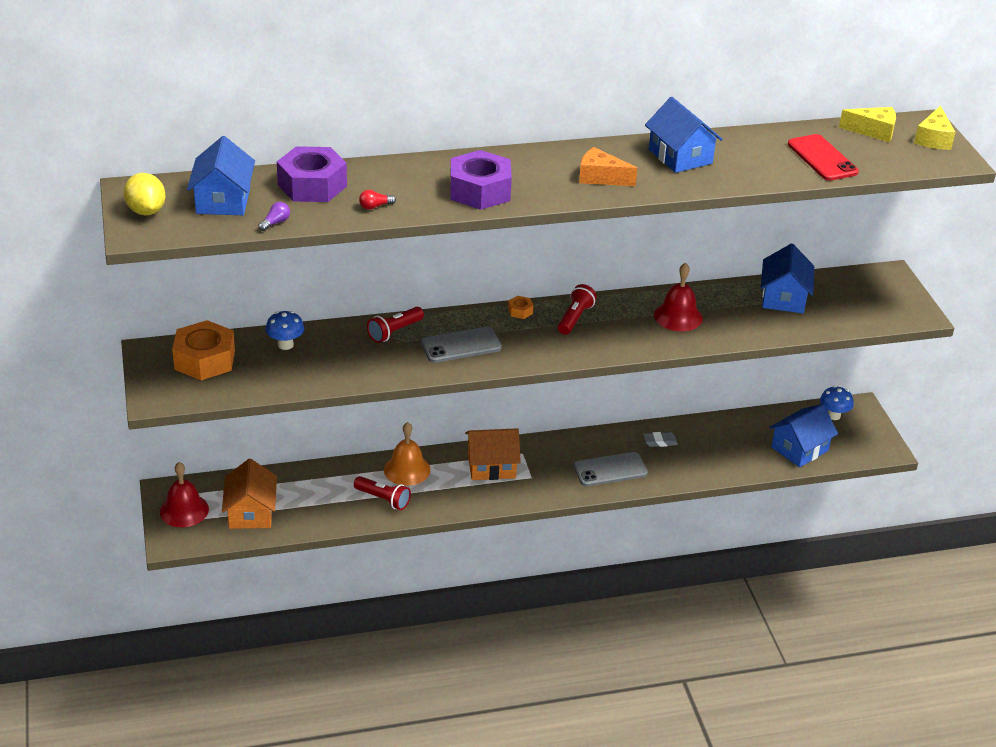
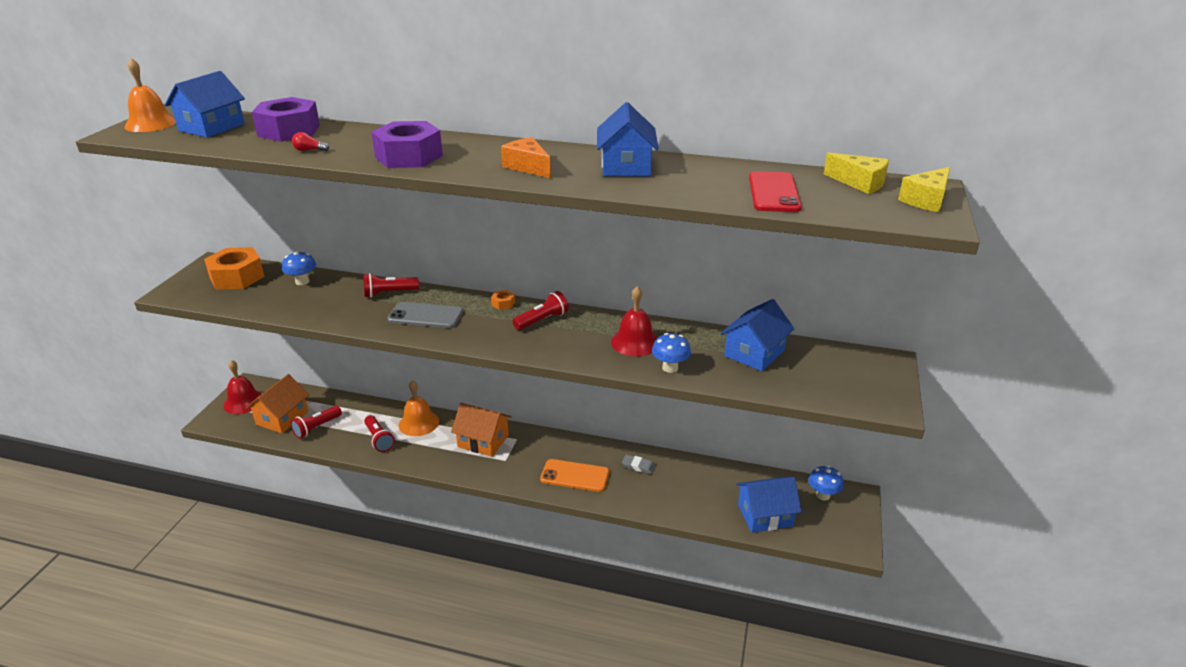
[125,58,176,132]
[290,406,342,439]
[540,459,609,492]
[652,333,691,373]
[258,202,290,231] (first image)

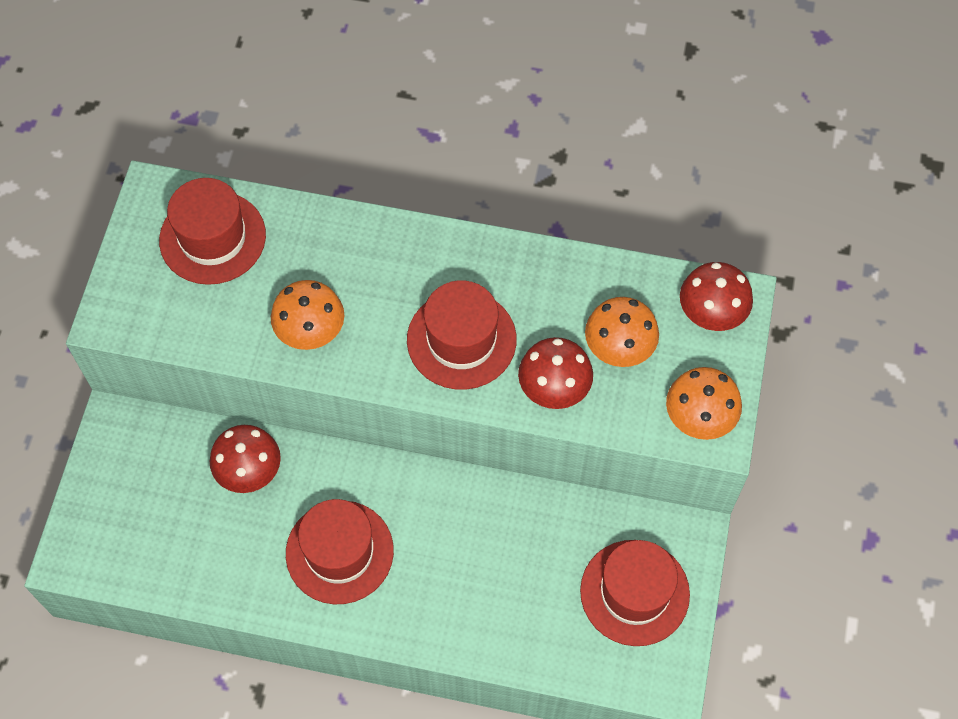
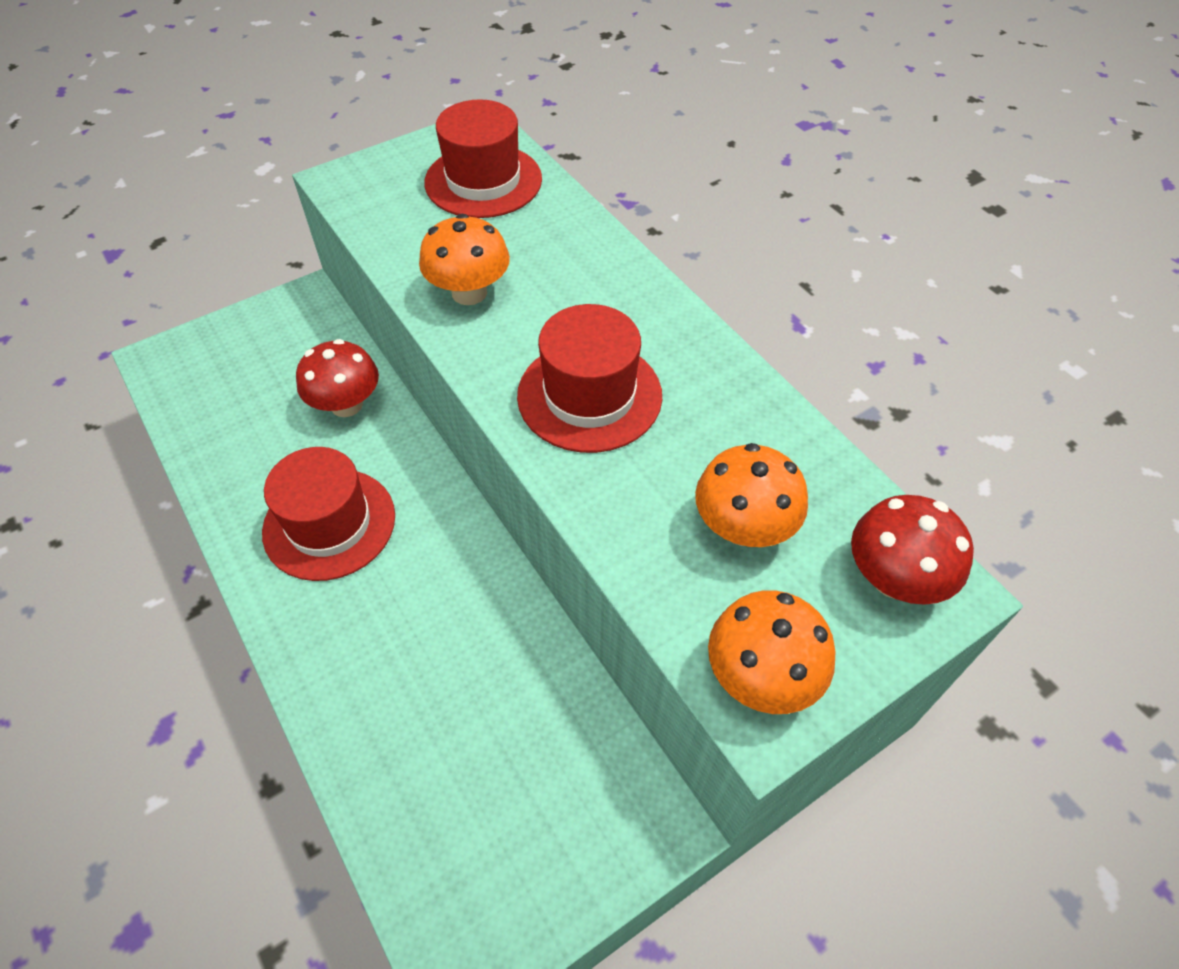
[518,337,593,409] (first image)
[580,540,690,646] (first image)

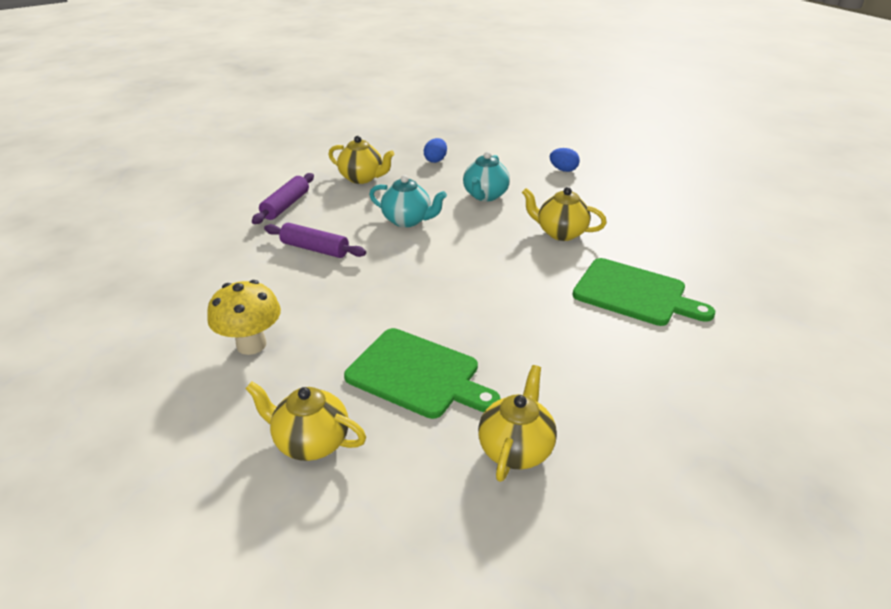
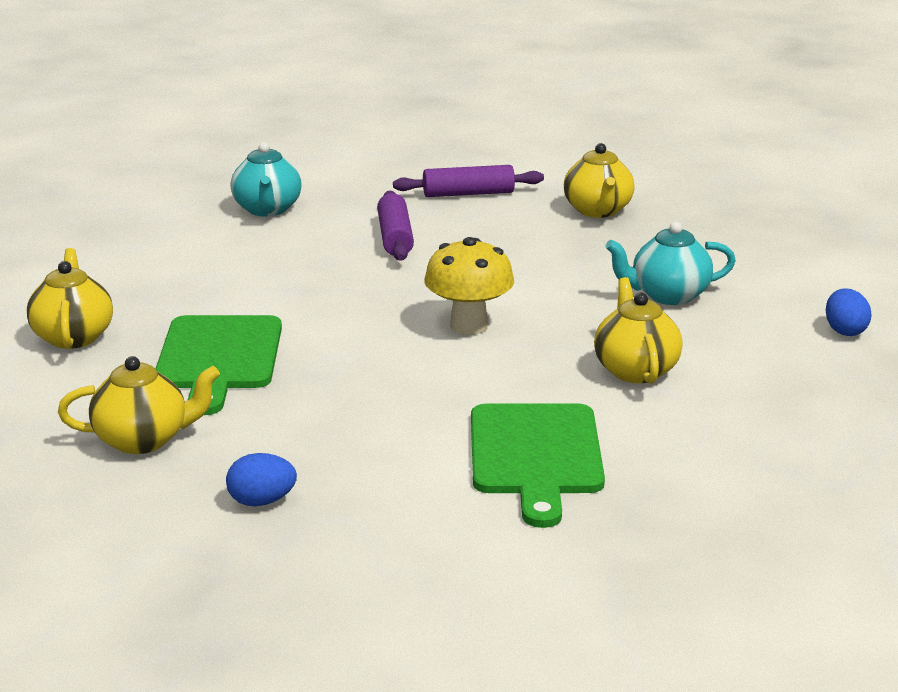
[226,453,297,506]
[230,142,302,217]
[424,237,514,335]

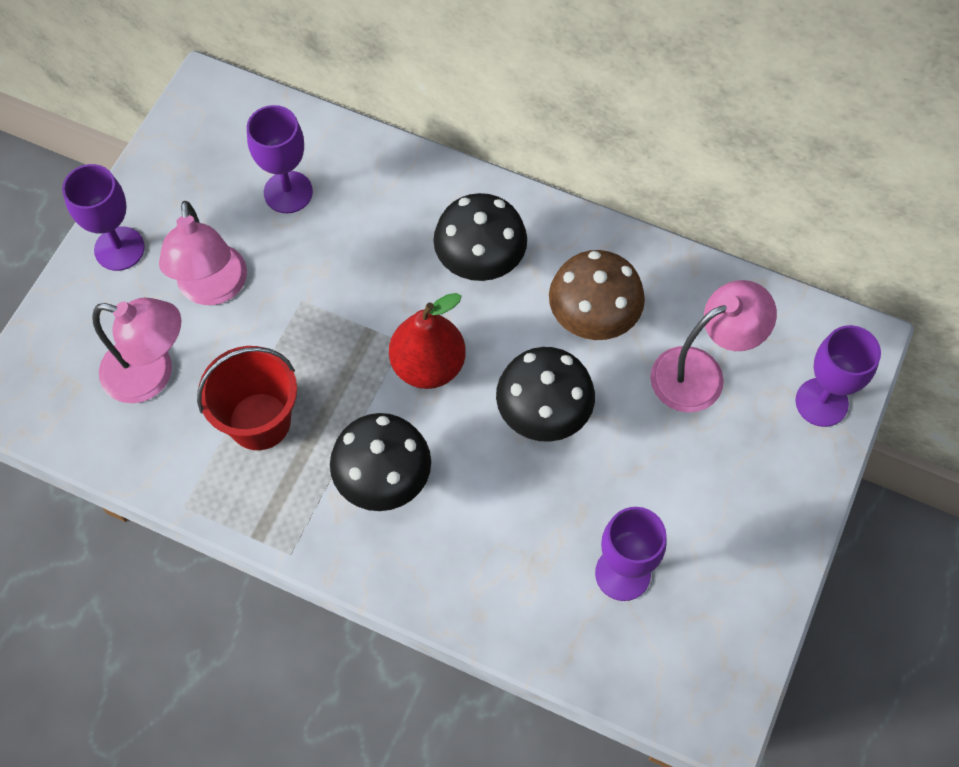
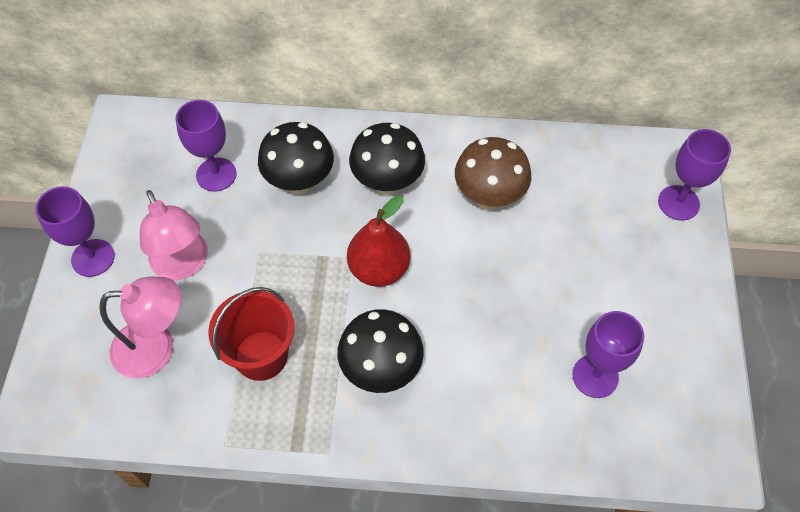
[258,122,334,195]
[650,280,777,413] (first image)

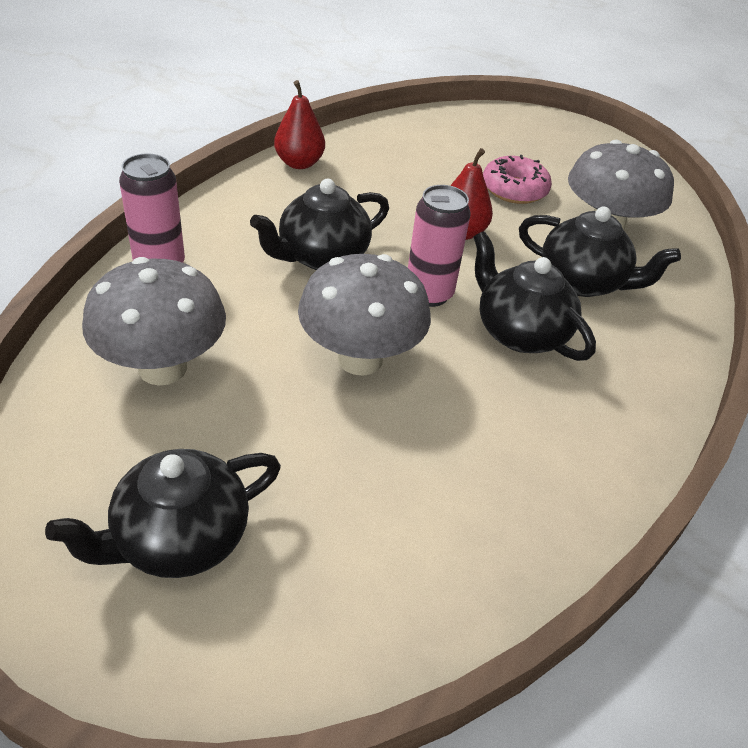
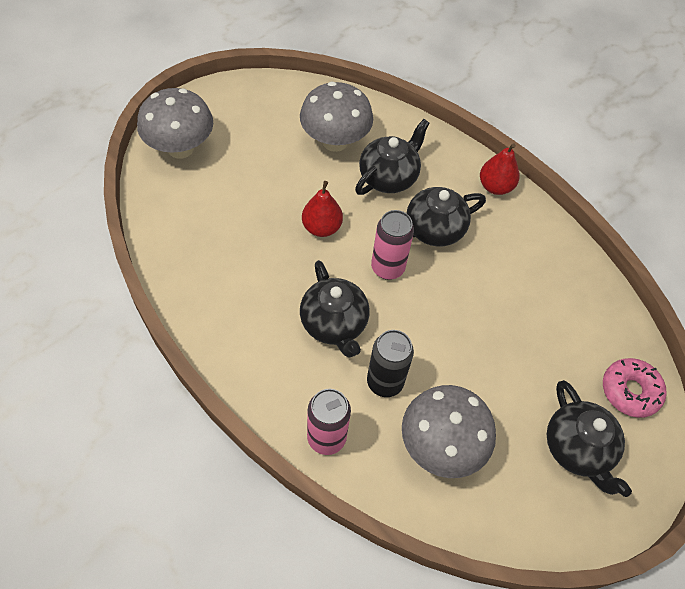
[137,88,213,159]
[367,330,414,397]
[480,143,520,195]
[603,358,667,418]

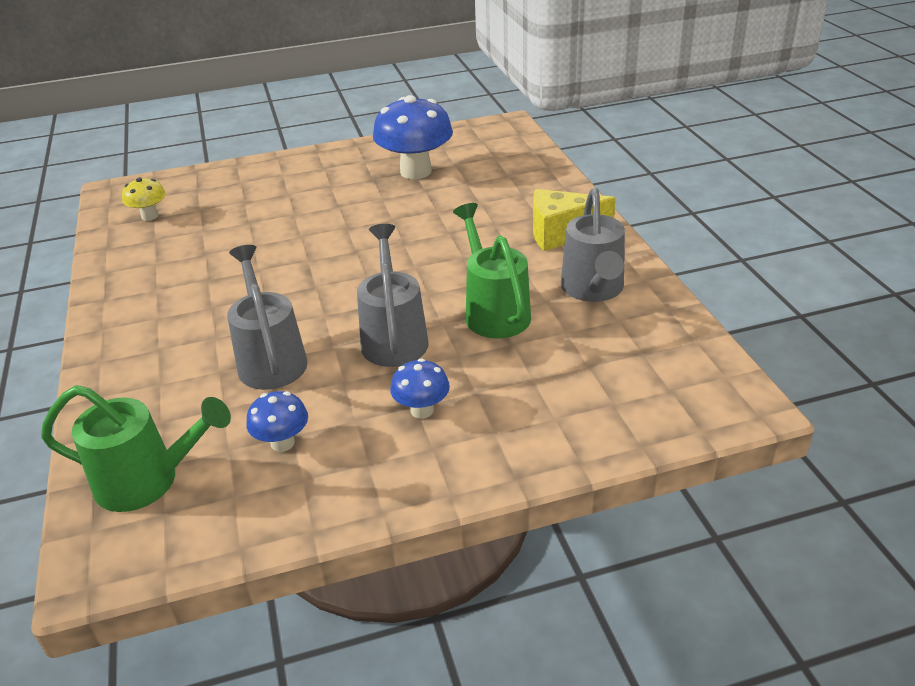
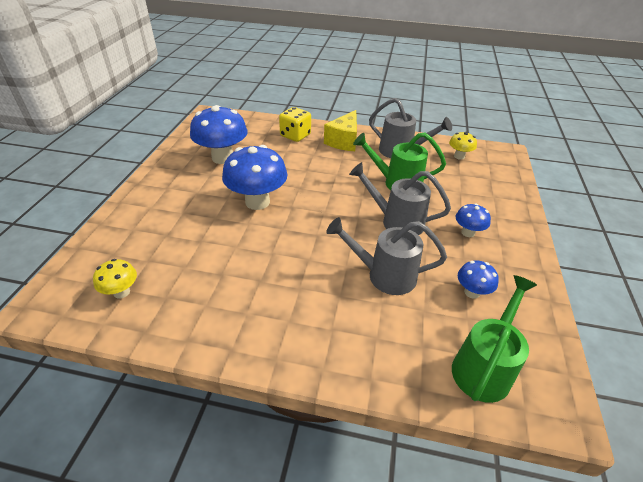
[222,145,288,210]
[279,107,311,142]
[449,132,477,160]

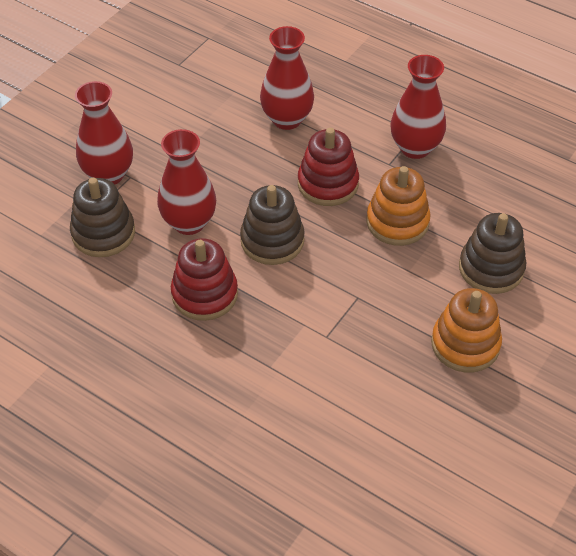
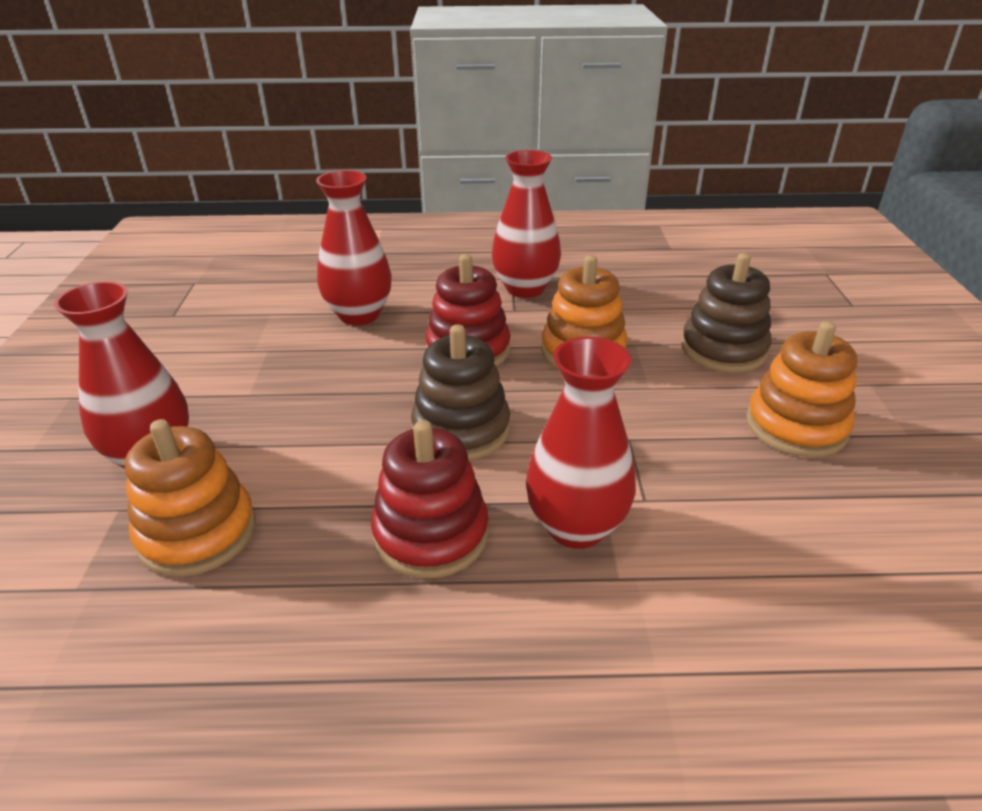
[125,419,256,577]
[526,337,636,549]

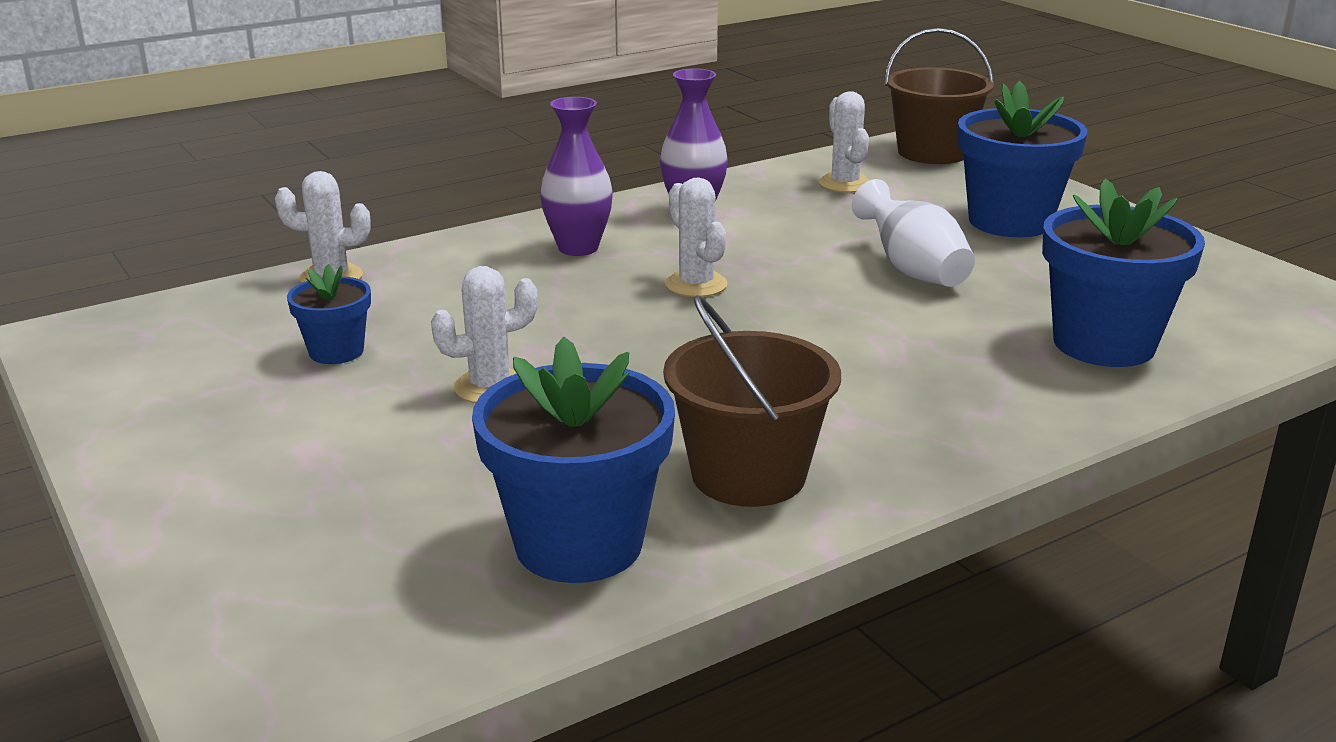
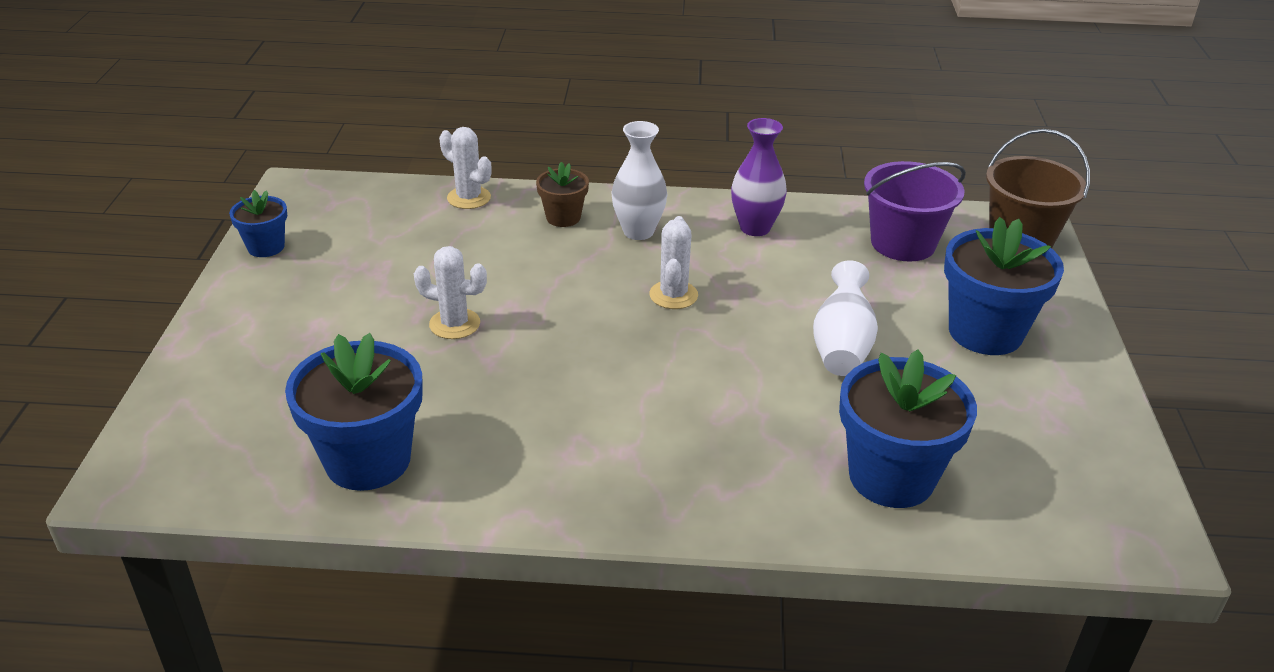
[229,190,287,257]
[536,162,589,227]
[612,121,667,240]
[864,161,966,262]
[663,295,841,507] (first image)

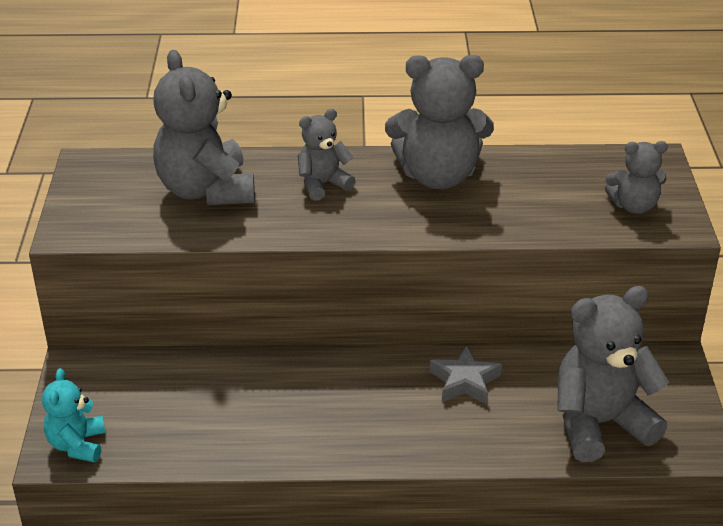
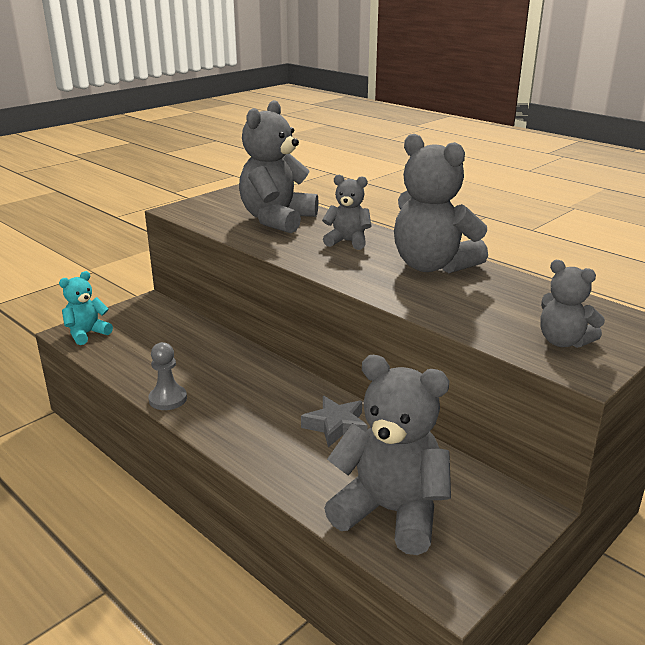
[148,342,187,410]

